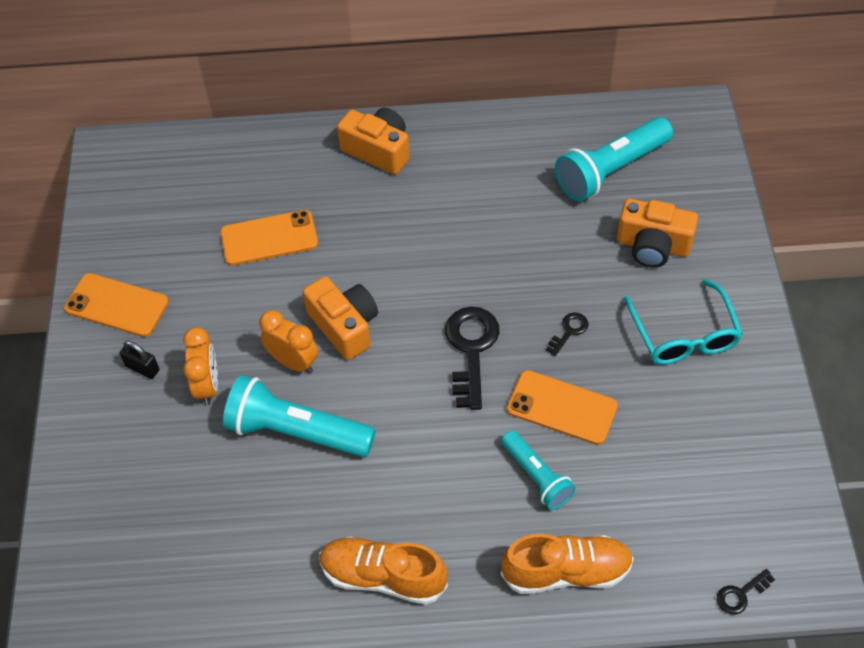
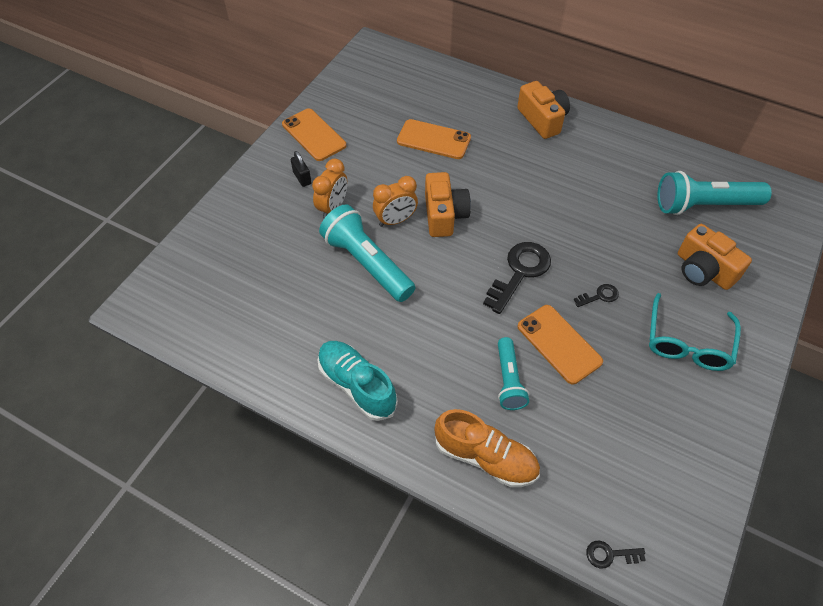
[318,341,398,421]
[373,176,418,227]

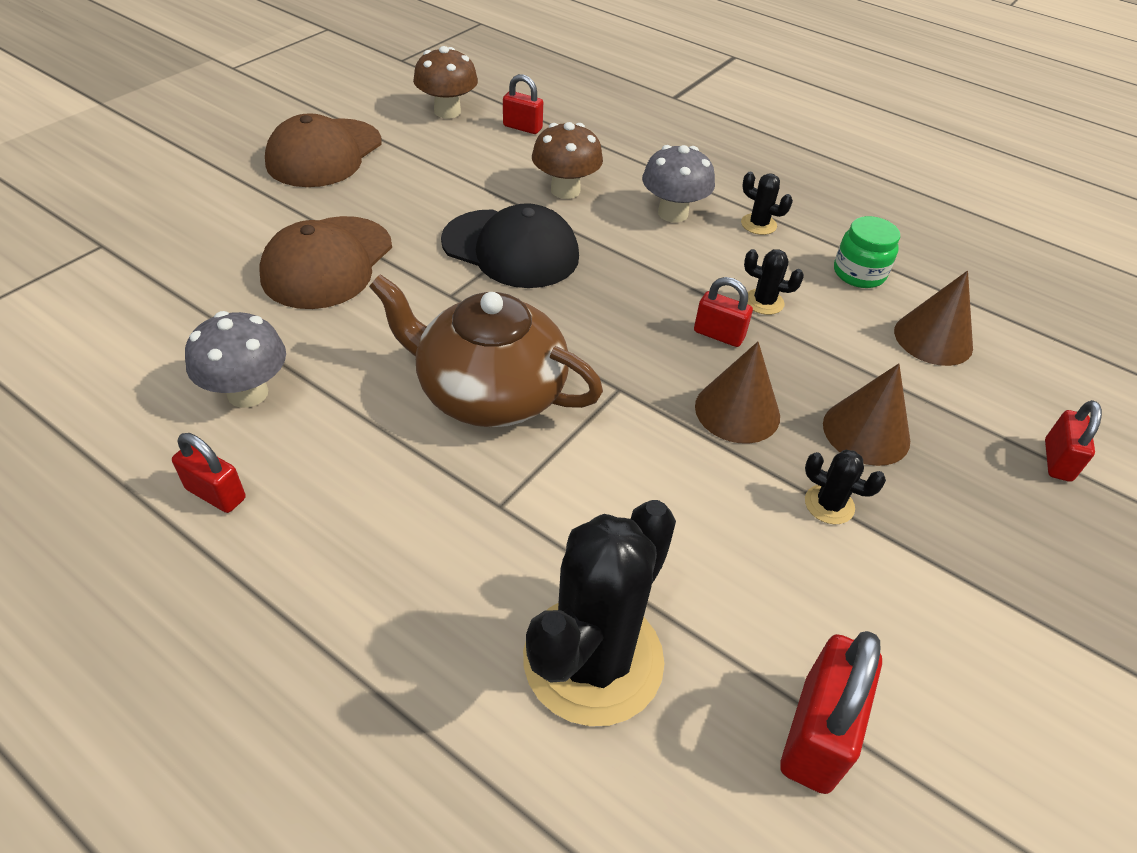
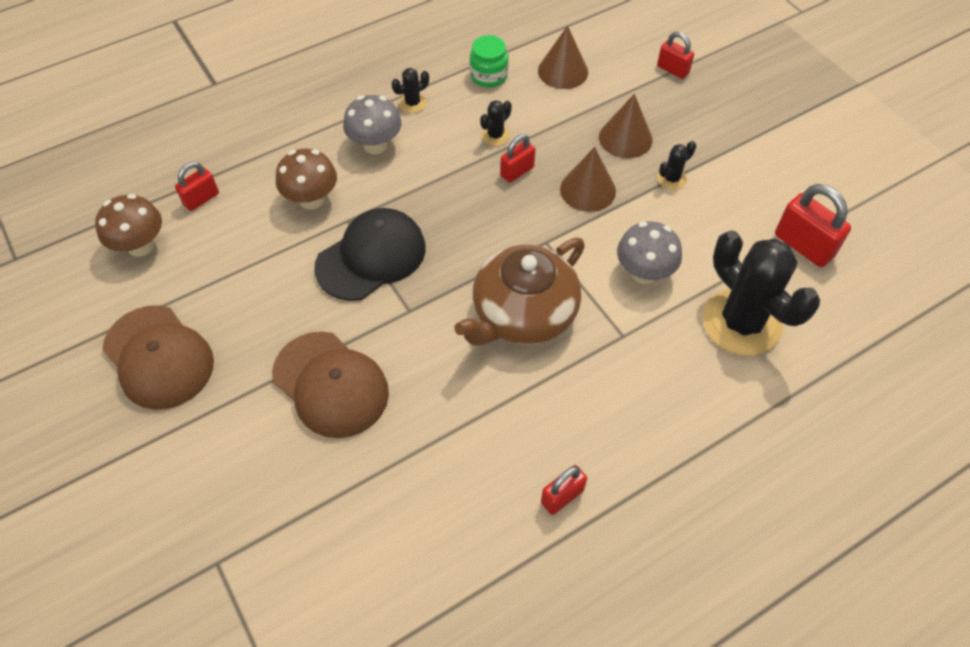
[617,221,682,284]

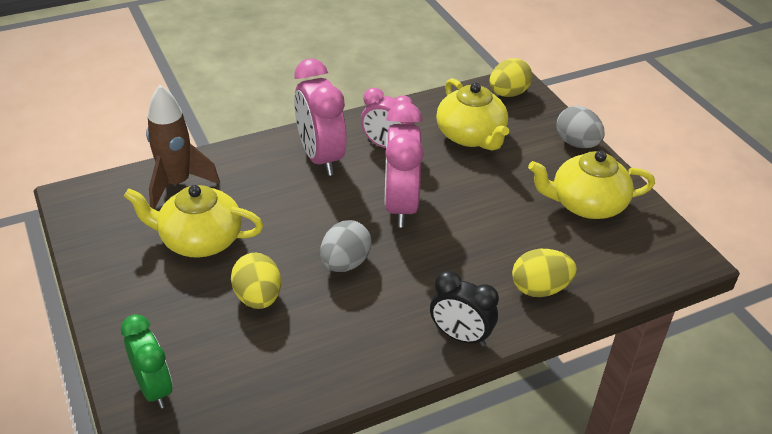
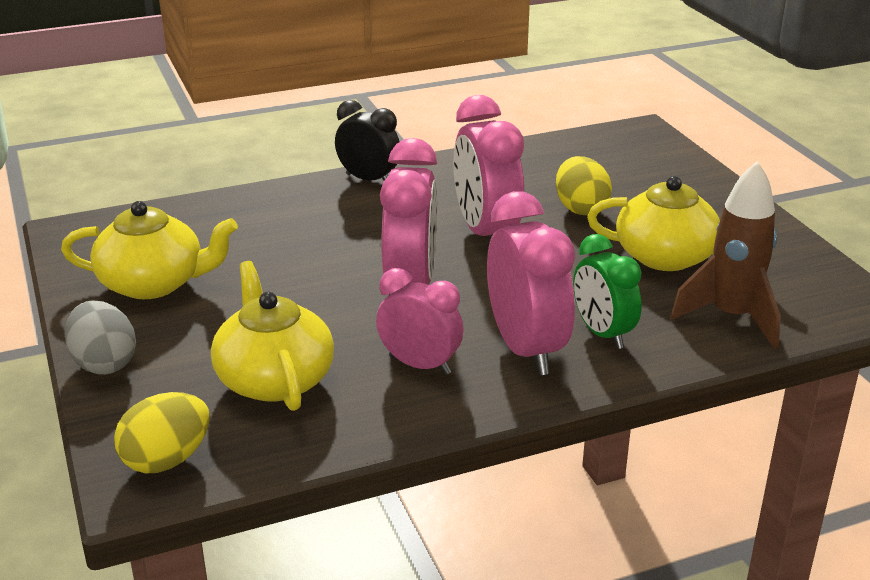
[453,95,524,236]
[573,234,642,349]
[512,249,577,297] (first image)

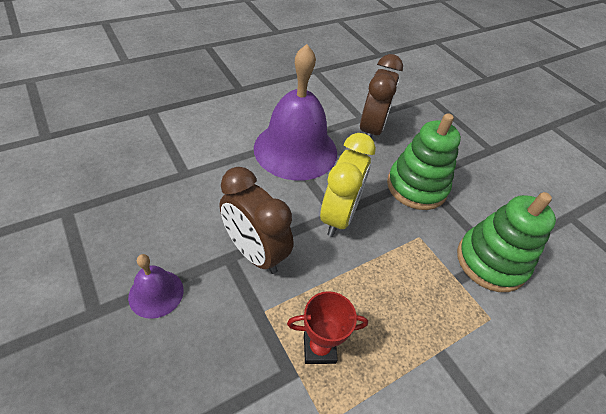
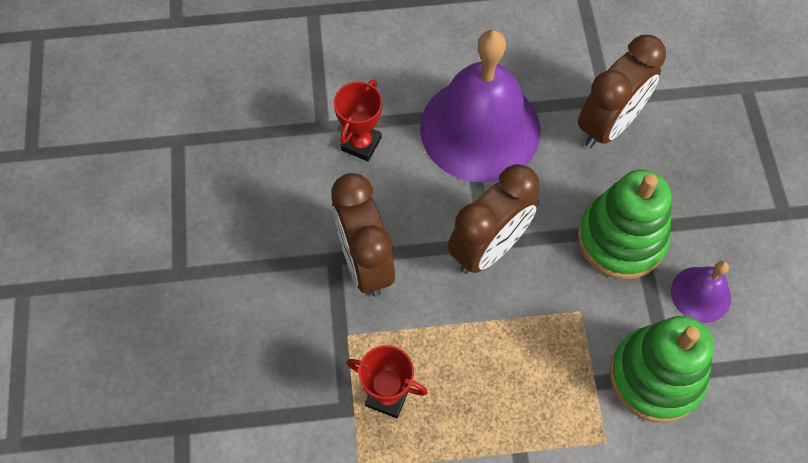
[334,80,382,161]
[448,164,539,274]
[671,261,731,323]

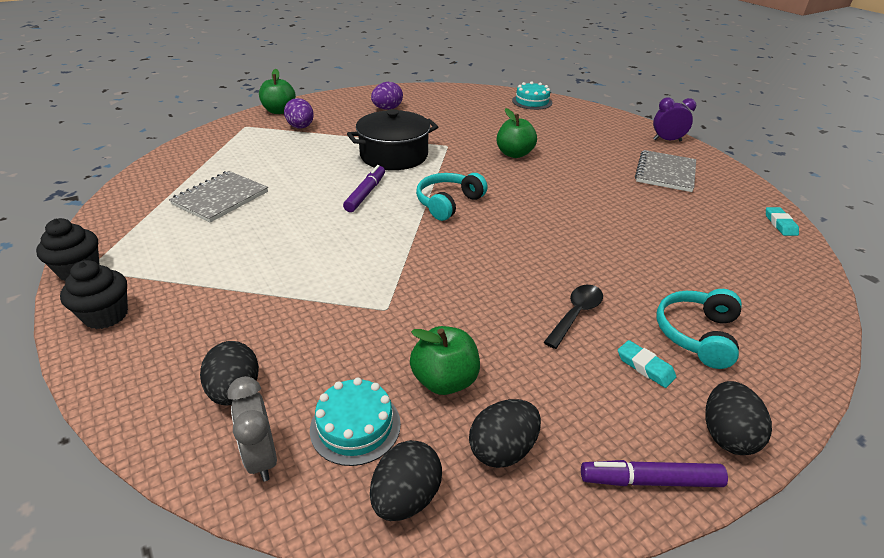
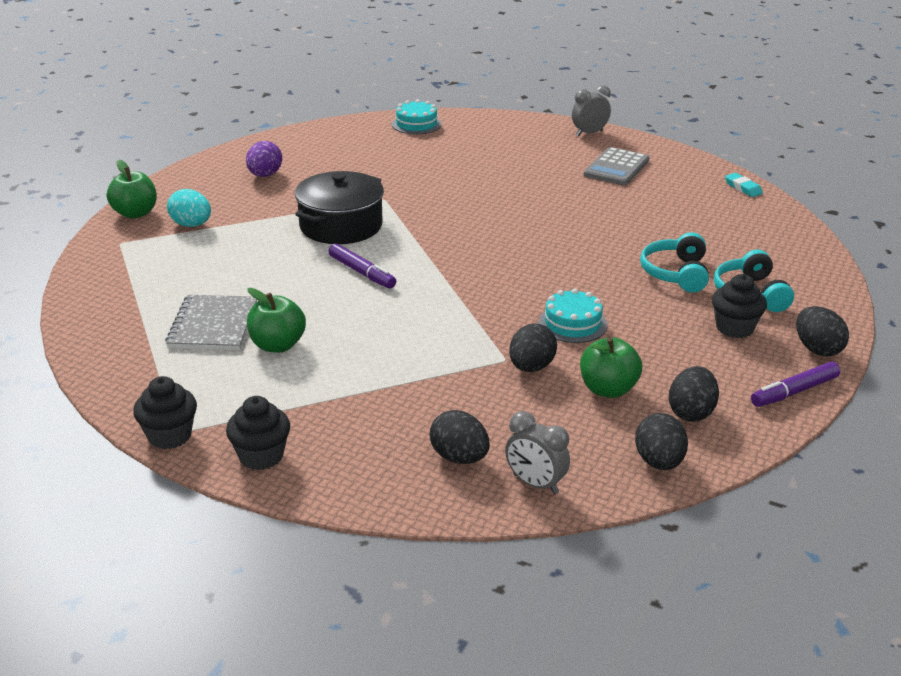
[167,189,211,227]
[247,288,306,352]
[328,243,396,289]
[509,323,557,372]
[539,289,607,343]
[572,85,611,136]
[584,147,649,185]
[640,232,709,293]
[712,274,767,338]
[544,285,603,349] (first image)

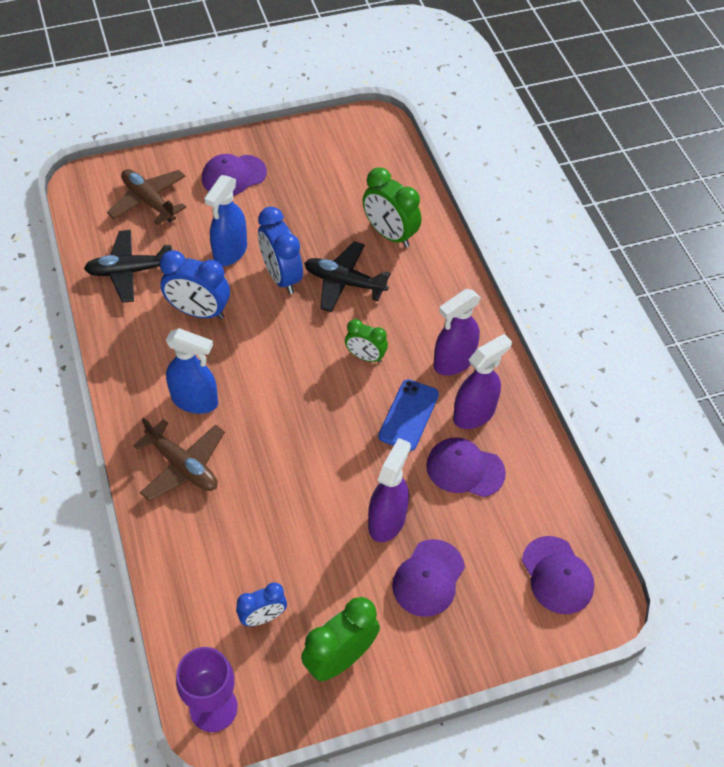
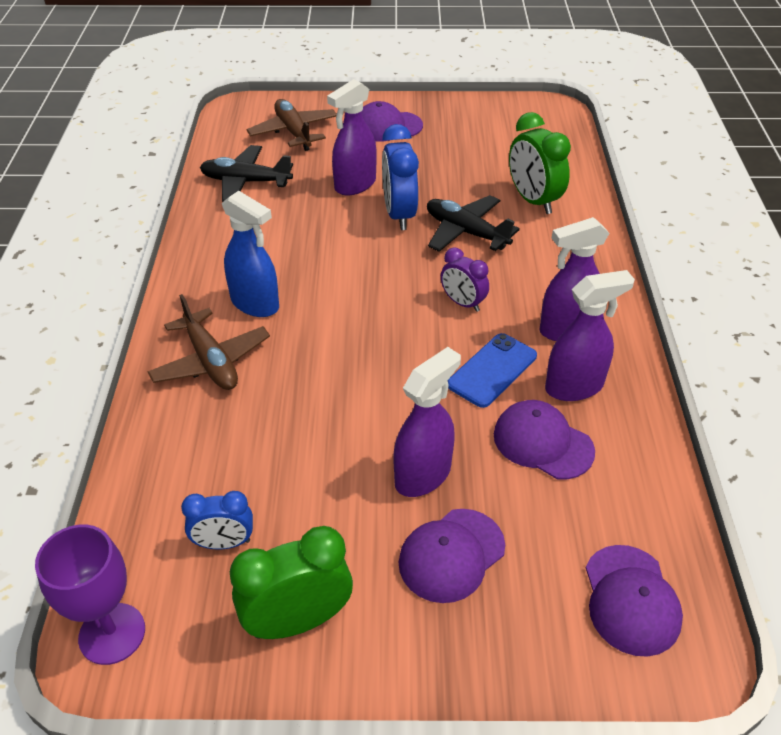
[327,79,376,195]
[441,247,489,312]
[160,250,230,319] (first image)

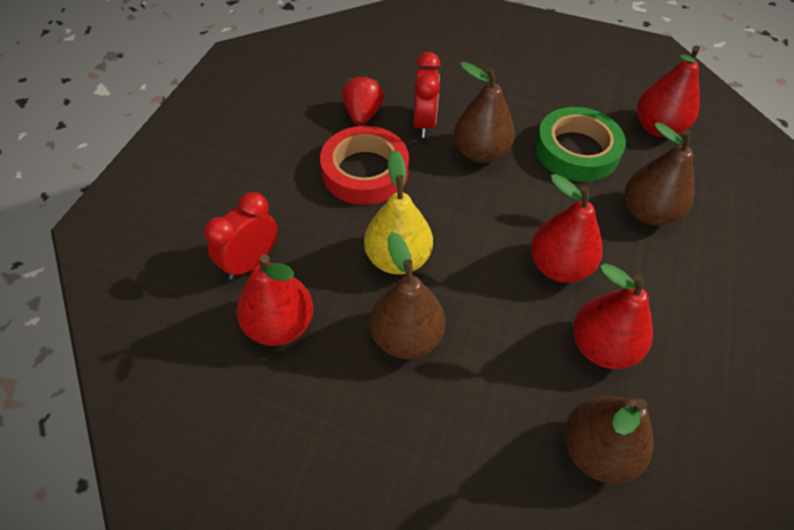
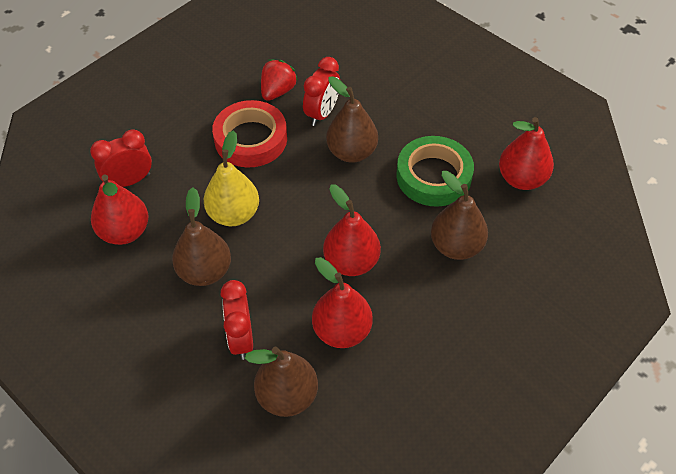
[221,280,253,360]

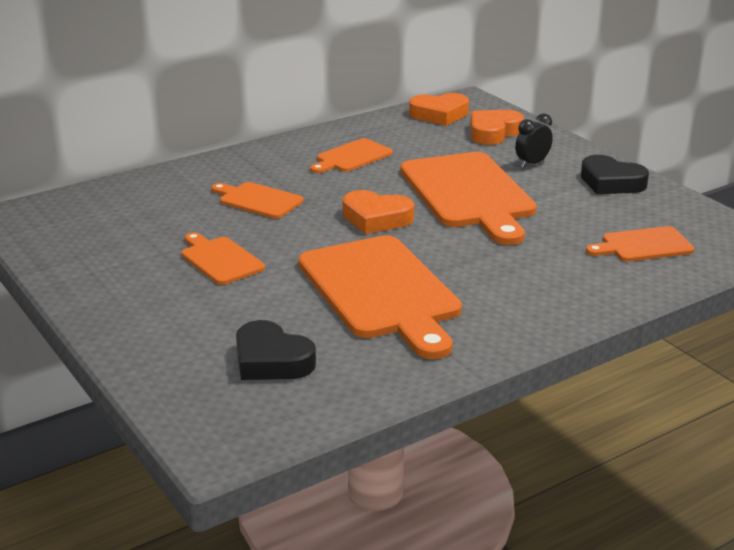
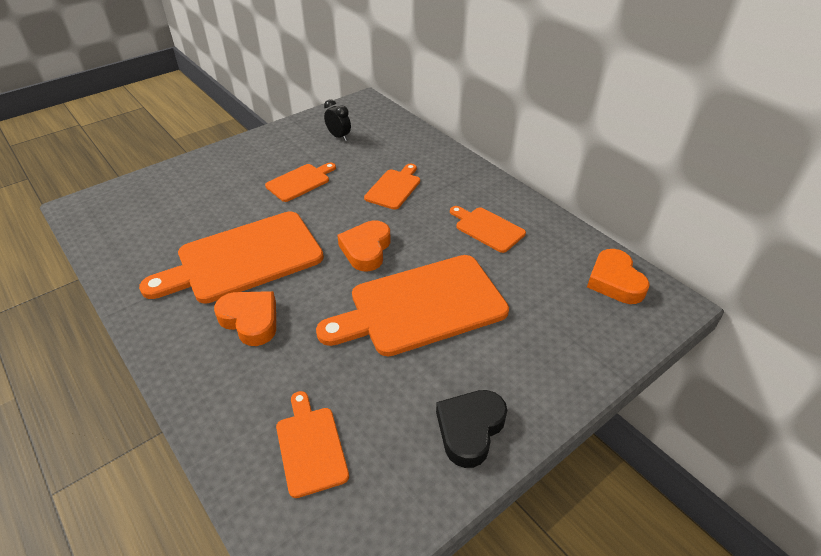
[214,291,276,346]
[324,99,351,141]
[236,320,316,380] (first image)

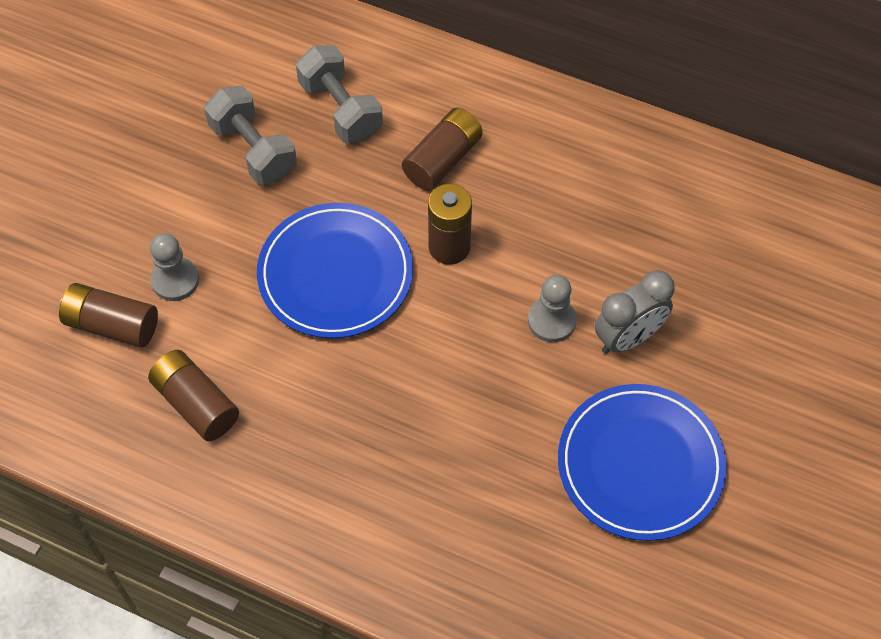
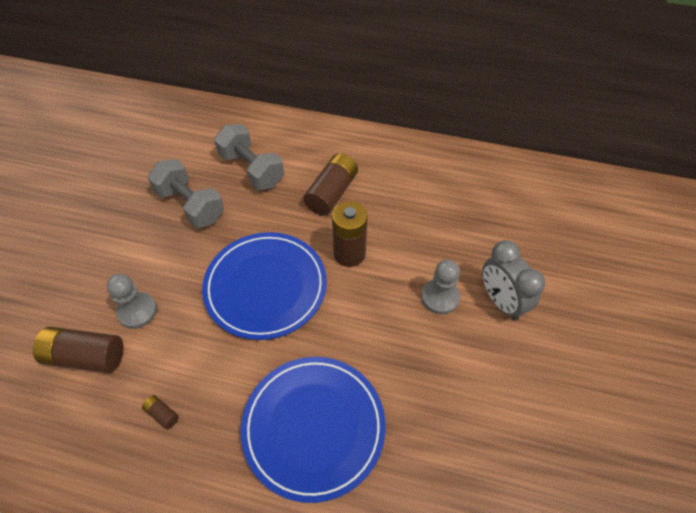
[142,395,179,429]
[241,357,386,503]
[482,240,545,321]

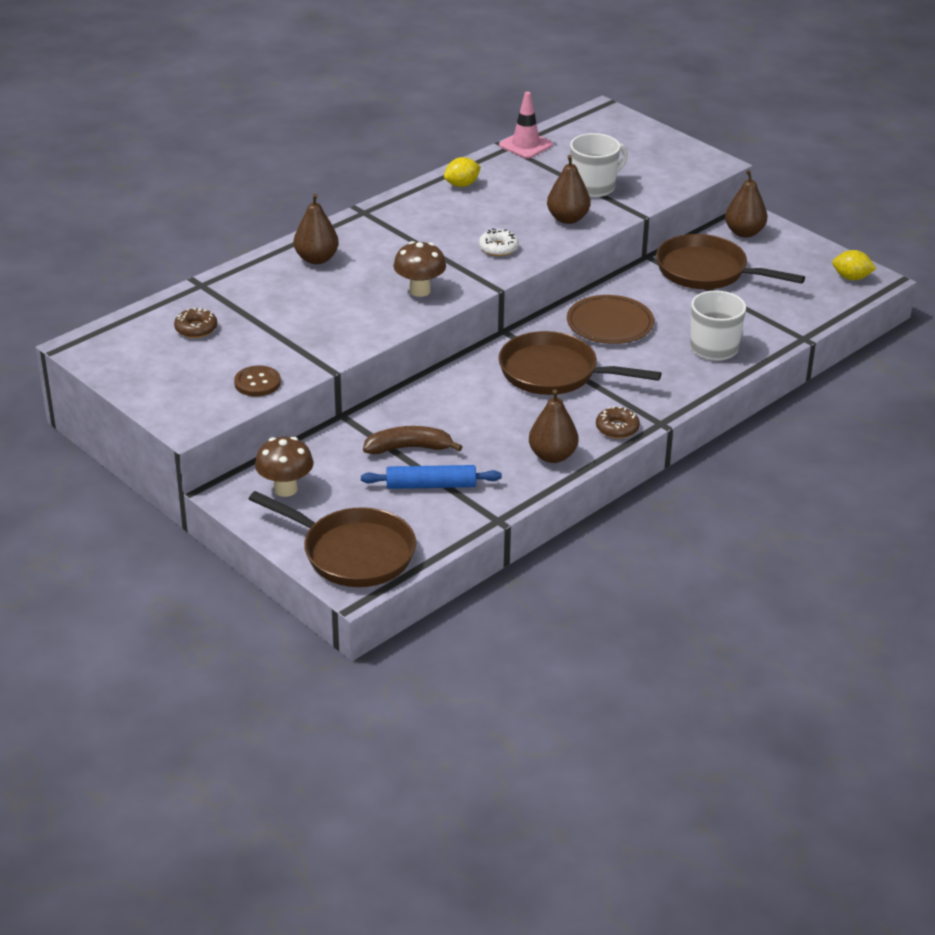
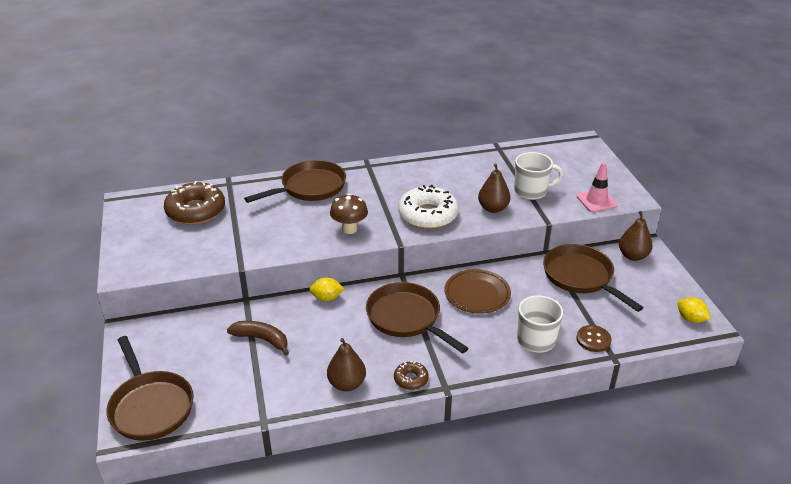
[164,181,225,225]
[244,160,346,203]
[309,277,344,301]
[398,185,458,229]
[576,325,612,352]
[577,162,618,212]
[255,436,313,497] (first image)
[361,465,502,489] (first image)

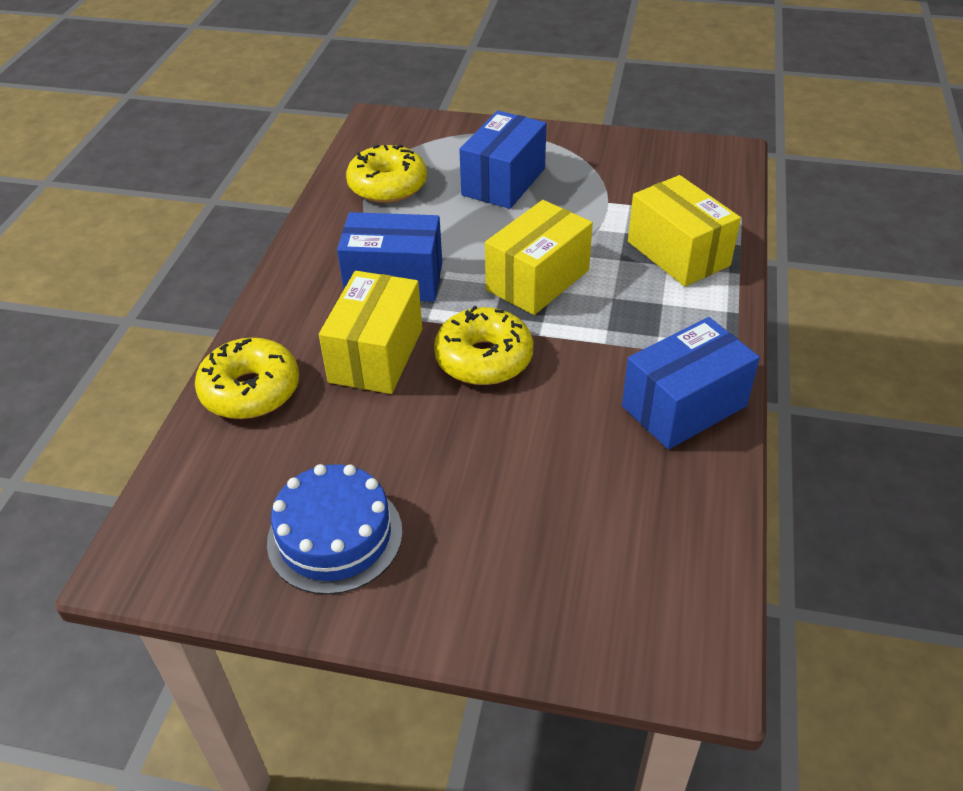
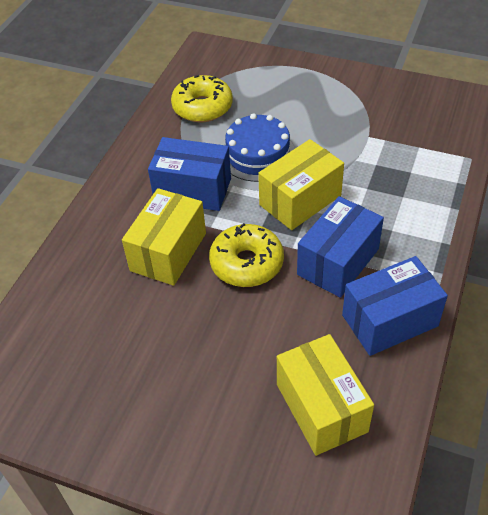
[224,113,295,182]
[277,334,374,456]
[297,196,384,298]
[195,338,299,419] (first image)

